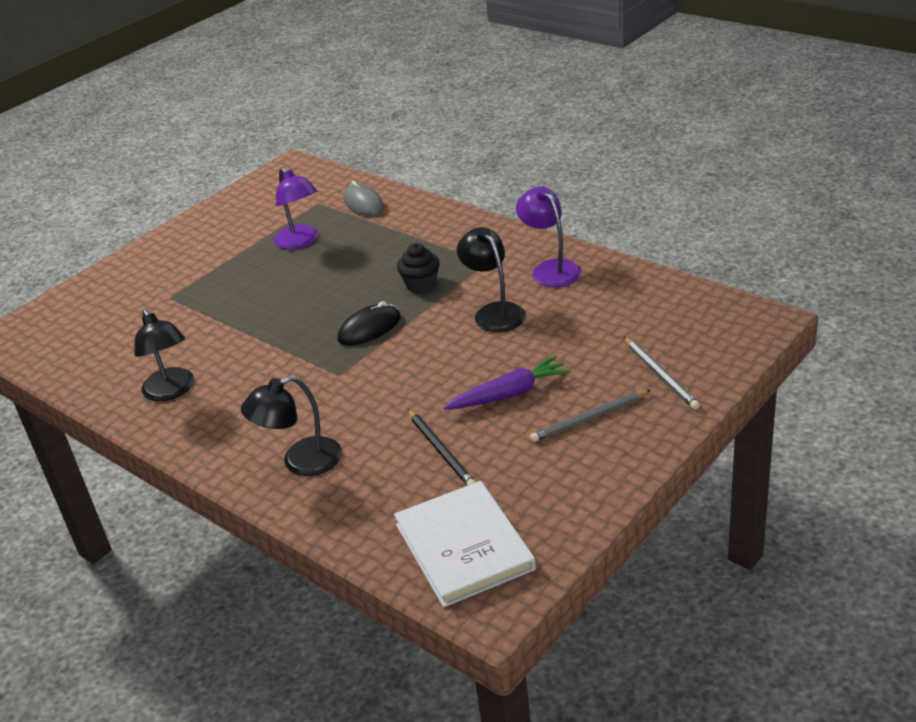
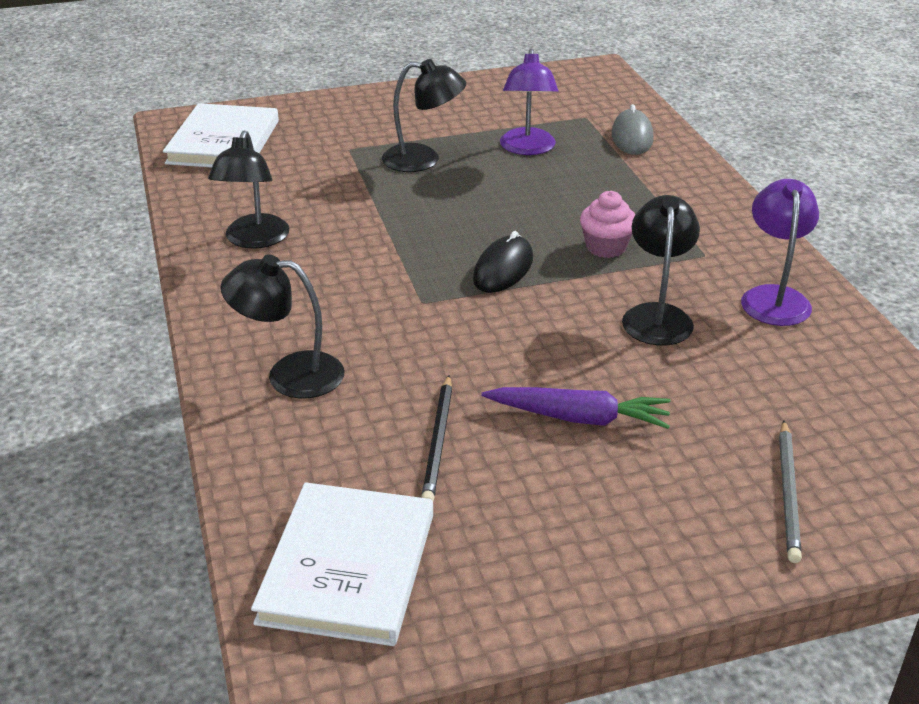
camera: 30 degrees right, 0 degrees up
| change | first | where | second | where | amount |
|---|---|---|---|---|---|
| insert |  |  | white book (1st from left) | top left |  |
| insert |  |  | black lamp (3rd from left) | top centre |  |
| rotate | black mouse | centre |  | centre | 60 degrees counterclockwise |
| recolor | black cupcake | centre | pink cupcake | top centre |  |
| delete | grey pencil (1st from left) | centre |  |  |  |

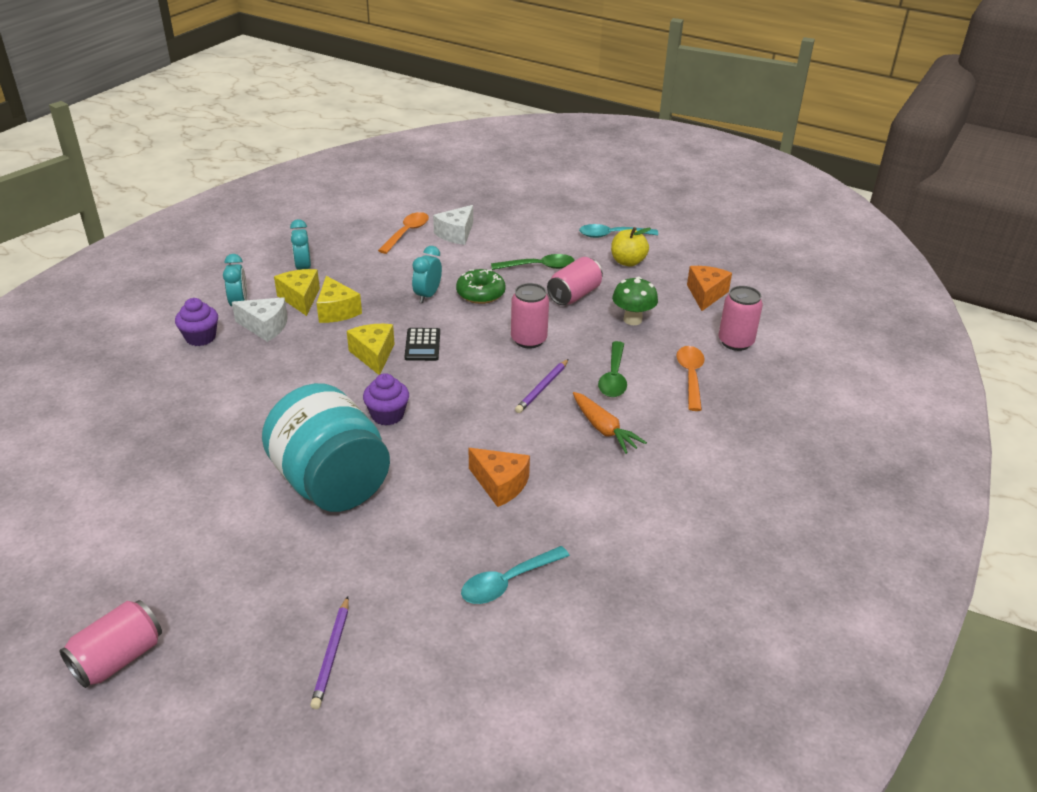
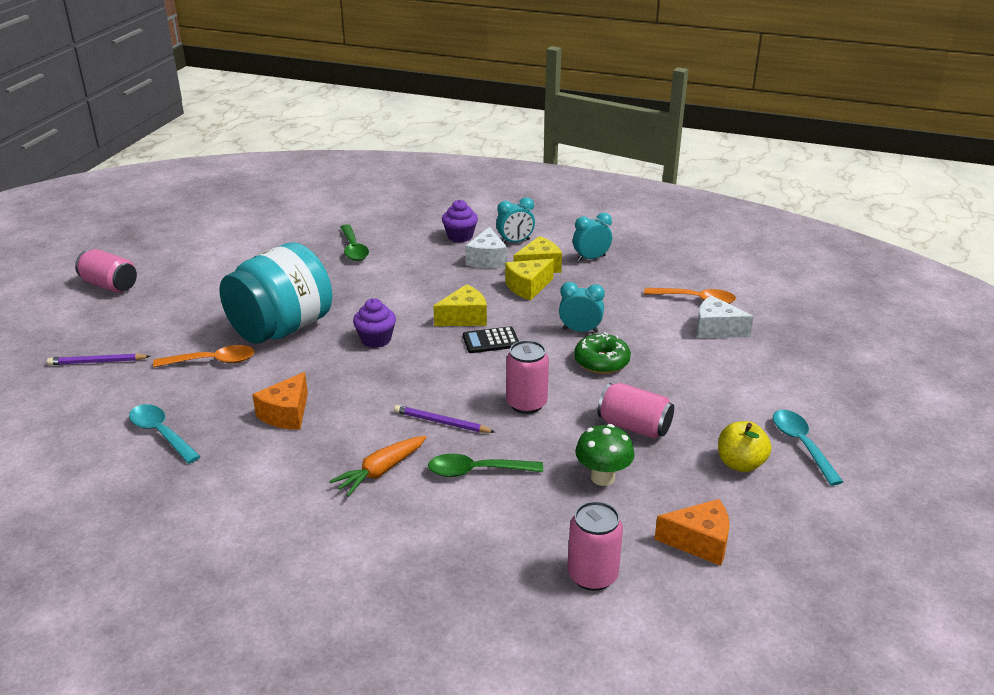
camera: 80 degrees right, 5 degrees down
| change | first | where | second | where | amount |
|---|---|---|---|---|---|
| move | orange spoon (2nd from left in the first image) | centre | orange spoon (1st from left) | middle left |  |
| move | green spoon (1st from left) | top centre |  | centre |  |

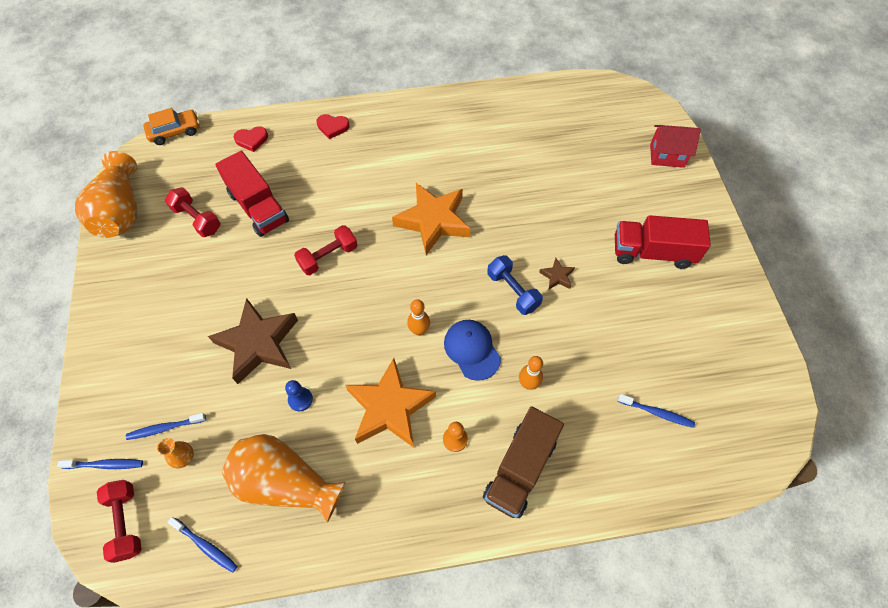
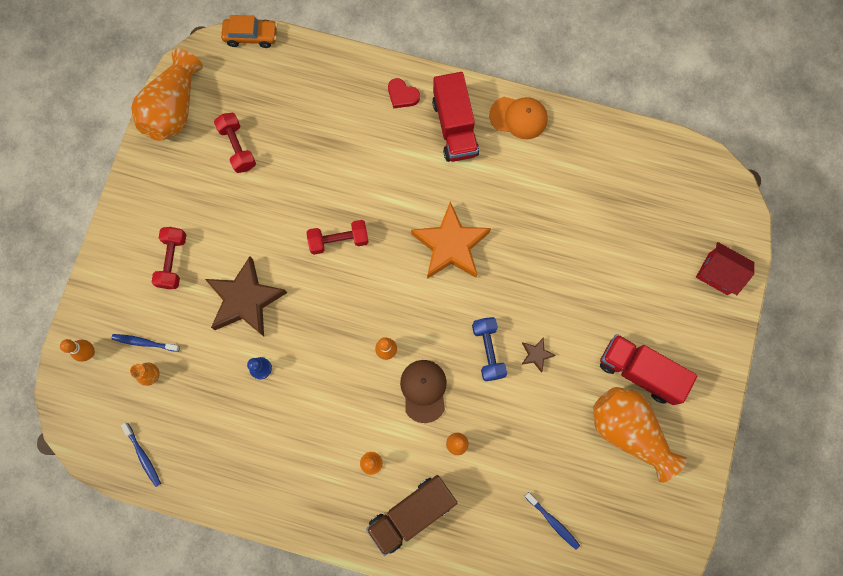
camera: 25 degrees right, 15 degrees up
| change | first | where | second | where | amount |
|---|---|---|---|---|---|
| replace | blue toothbrush (1st from left) | bottom left | orange bowling pin (1st from left) | middle left |  |
| move | red dumbbell (1st from left) | bottom left |  | middle left |  |
| recolor | blue cap | centre | brown cap | bottom centre |  |
| move | red truck (1st from left) | top left |  | top centre |  |
| insert |  |  | orange cap | top centre |  |
| move | orange vase (3rd from left) | bottom left |  | bottom right |  |
| delete | red heart (1st from left) | top left |  |  |  |
| delete | orange star (1st from left) | centre |  |  |  |

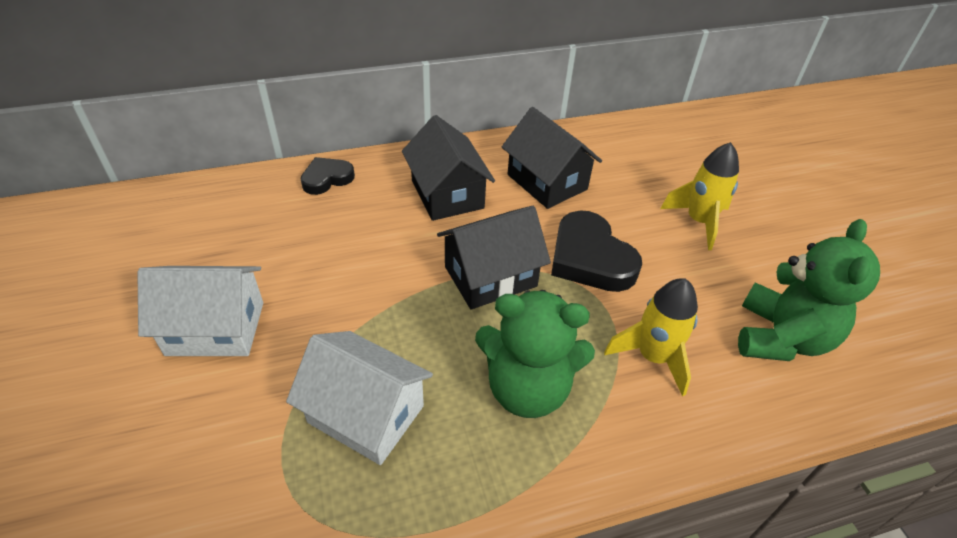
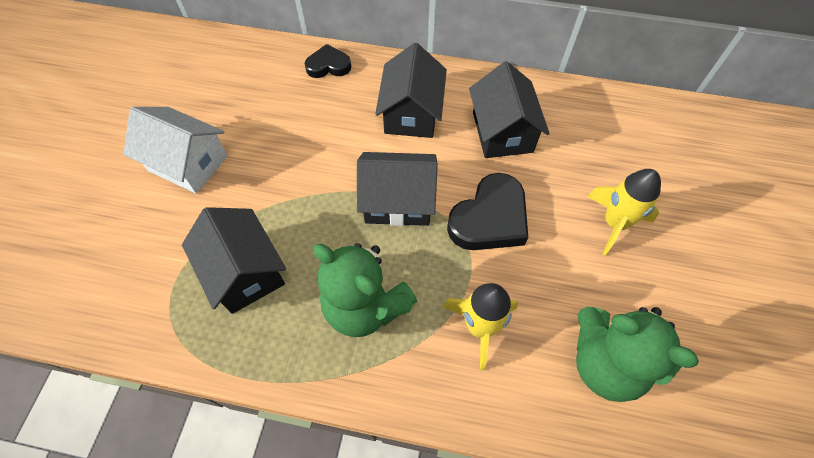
camera: 30 degrees right, 15 degrees up
| change | first | where | second | where | amount |
|---|---|---|---|---|---|
| recolor | white house (2nd from left) | bottom centre | black house (1st from left) | middle left |  |
| rotate | black heart (2nd from left) | centre |  | centre | 135 degrees counterclockwise |
| rotate | green teddy bear (2nd from left) | middle right |  | bottom right | 75 degrees clockwise |

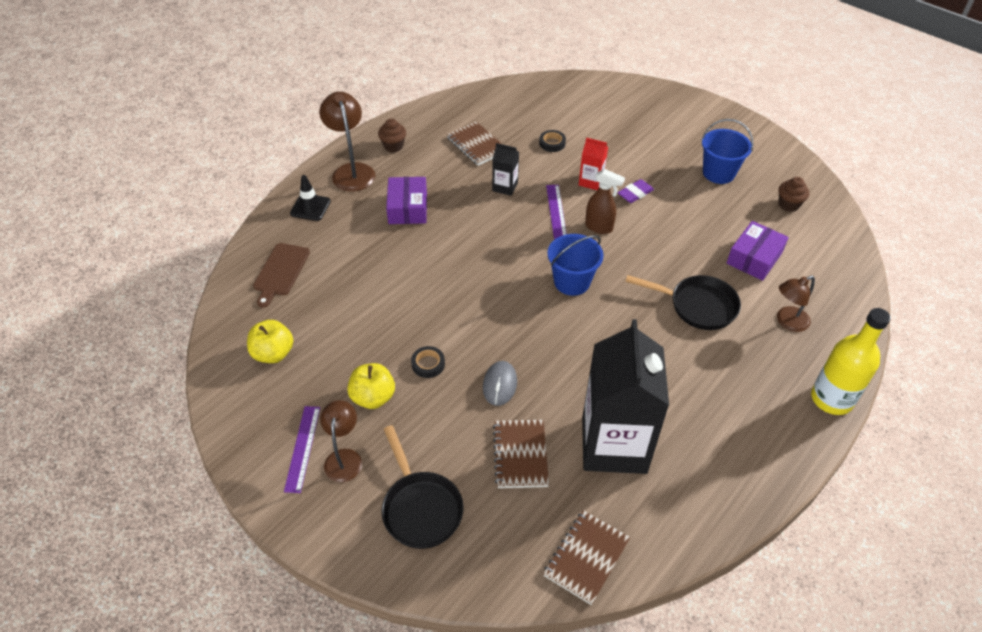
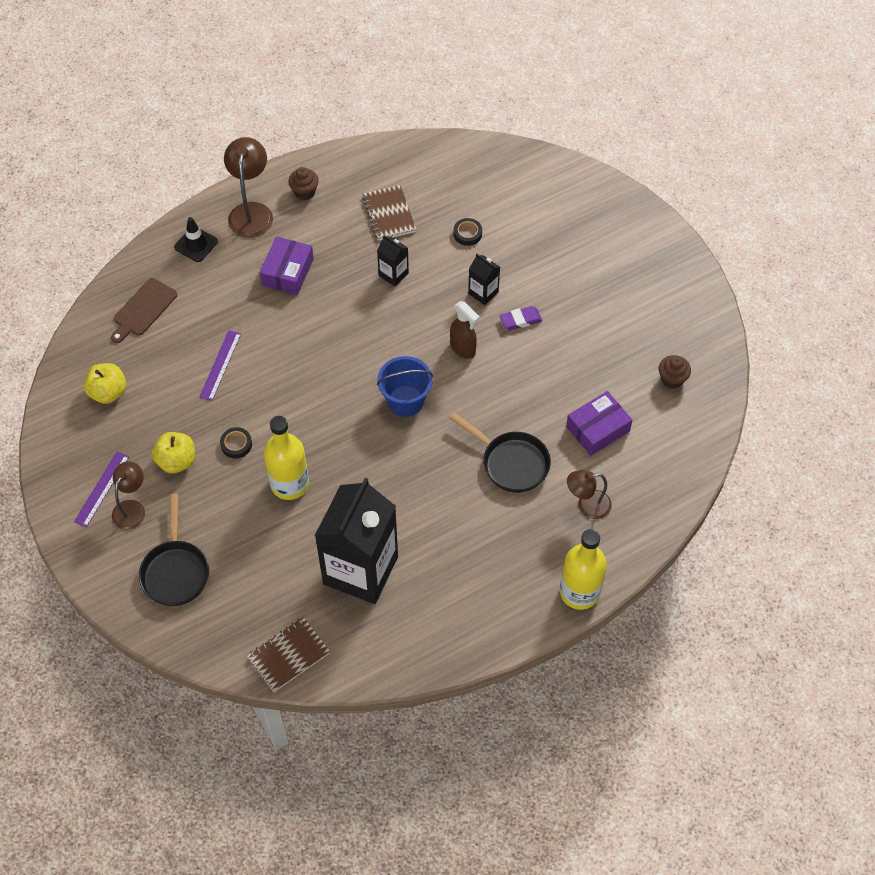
camera: 20 degrees right, 10 degrees up
| change | first | where | second | where | amount |
|---|---|---|---|---|---|
| move | purple ruler (2nd from left) | centre |  | middle left |  |
| replace | grey mouse | centre | yellow bottle (1st from left) | middle left |  |
| recolor | red carton | top centre | black carton (3rd from left) | top centre |  |
| delete | brown notebook (2nd from left) | bottom centre |  |  |  |
| delete | blue bucket (2nd from left) | top right |  |  |  |

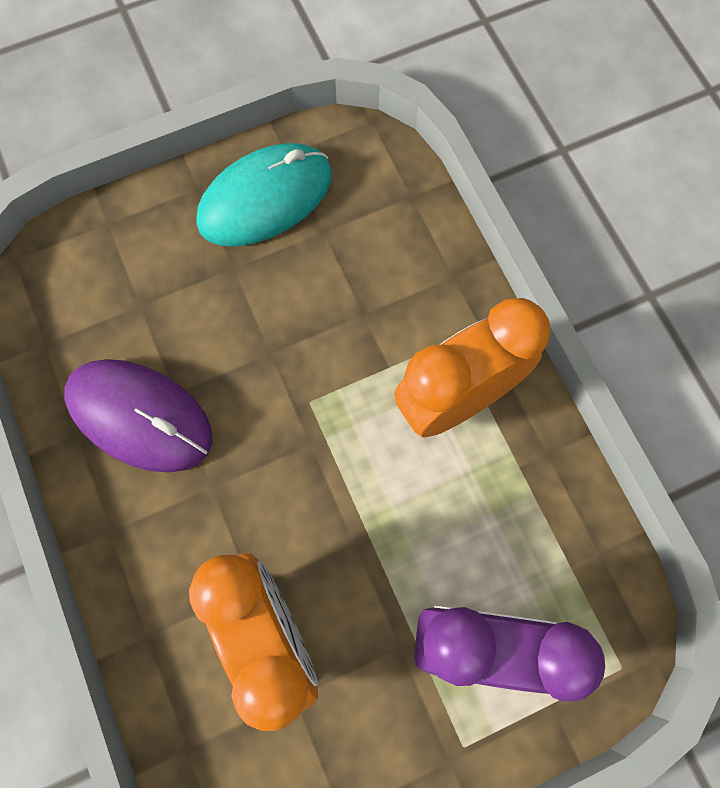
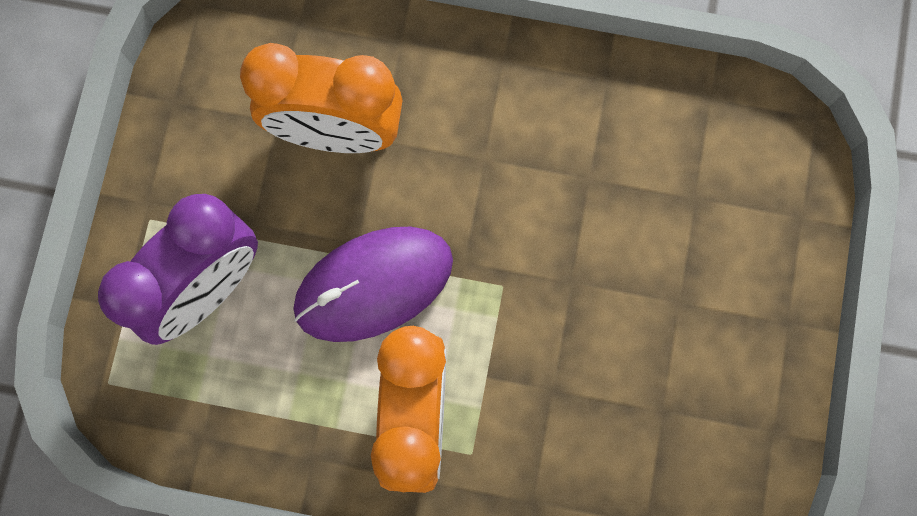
camera: 125 degrees right, 5 degrees up
| change | first | where | second | where | amount |
|---|---|---|---|---|---|
| move | purple mouse | middle left |  | centre |  |
| delete | turquoise mouse | top centre |  |  |  |

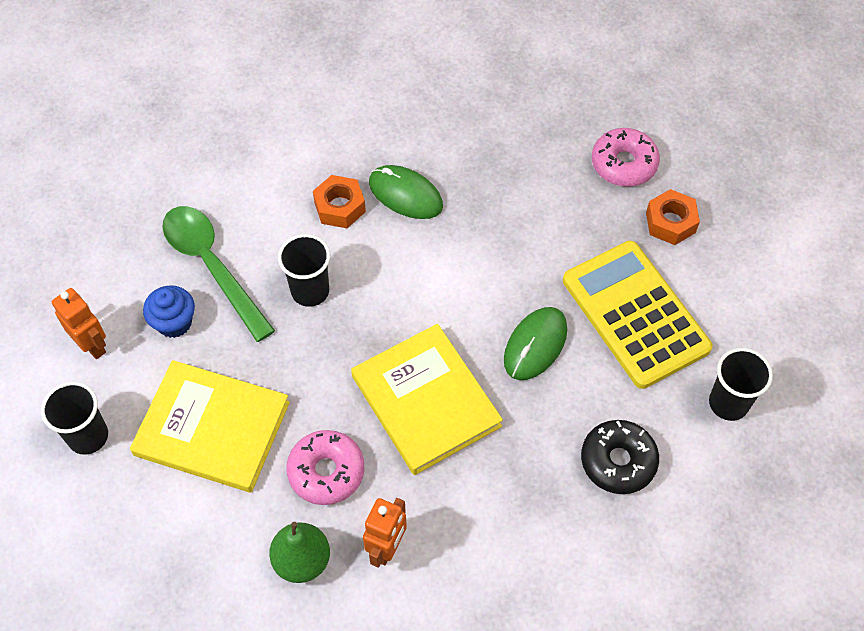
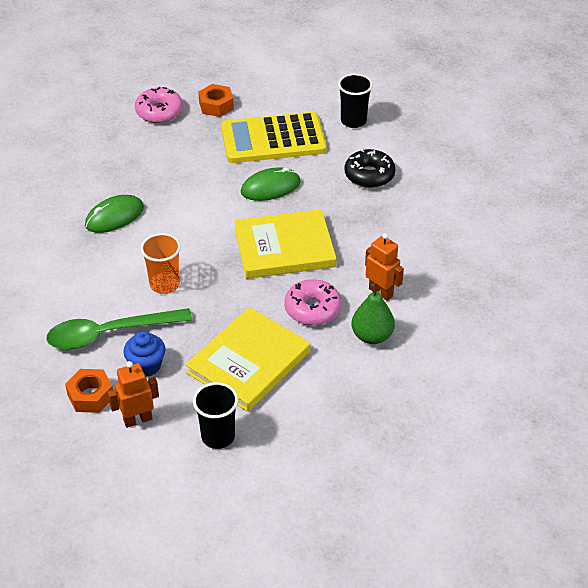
camera: 70 degrees left, 15 degrees down
| change | first | where | second | where | amount |
|---|---|---|---|---|---|
| move | orange nut (1st from left) | top centre |  | middle left |  |
| recolor | black cup (2nd from left) | centre | orange cup | middle left |  |
| rotate | green mouse (2nd from left) | centre |  | top centre | 75 degrees counterclockwise |

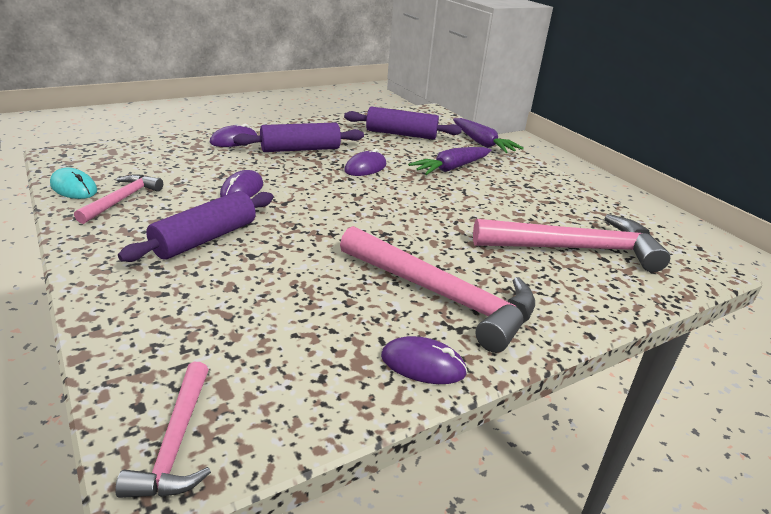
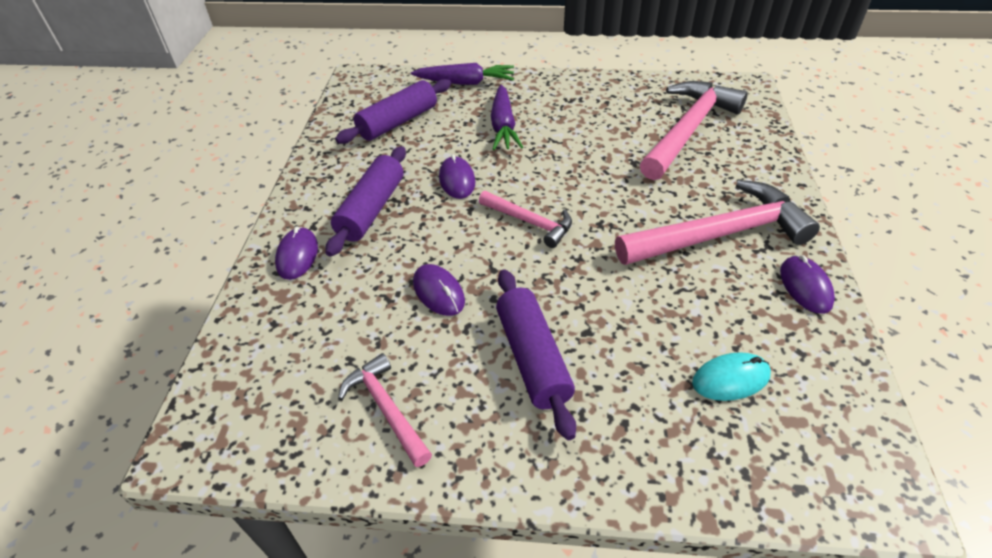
camera: 50 degrees left, 15 degrees up
| change | first | where | second | where | amount |
|---|---|---|---|---|---|
| move | pink hammer (2nd from left) | bottom left |  | centre |  |
| move | turquoise mouse | middle left |  | bottom right |  |
| rotate | purple mouse (4th from left) | bottom centre |  | middle right | 60 degrees counterclockwise |

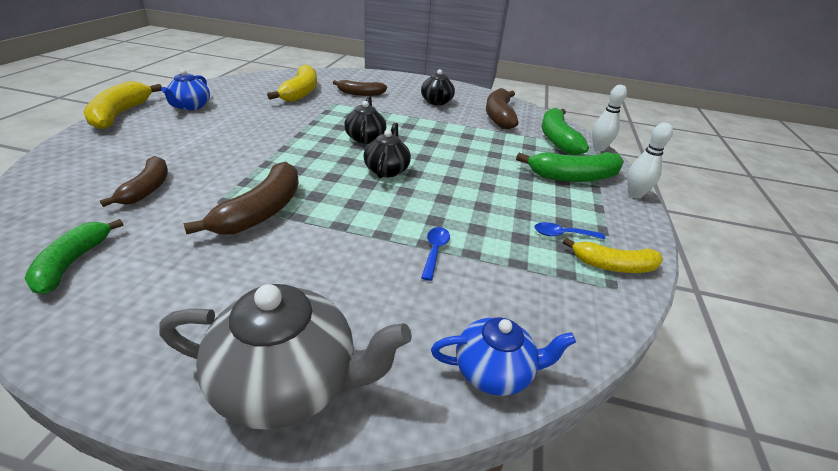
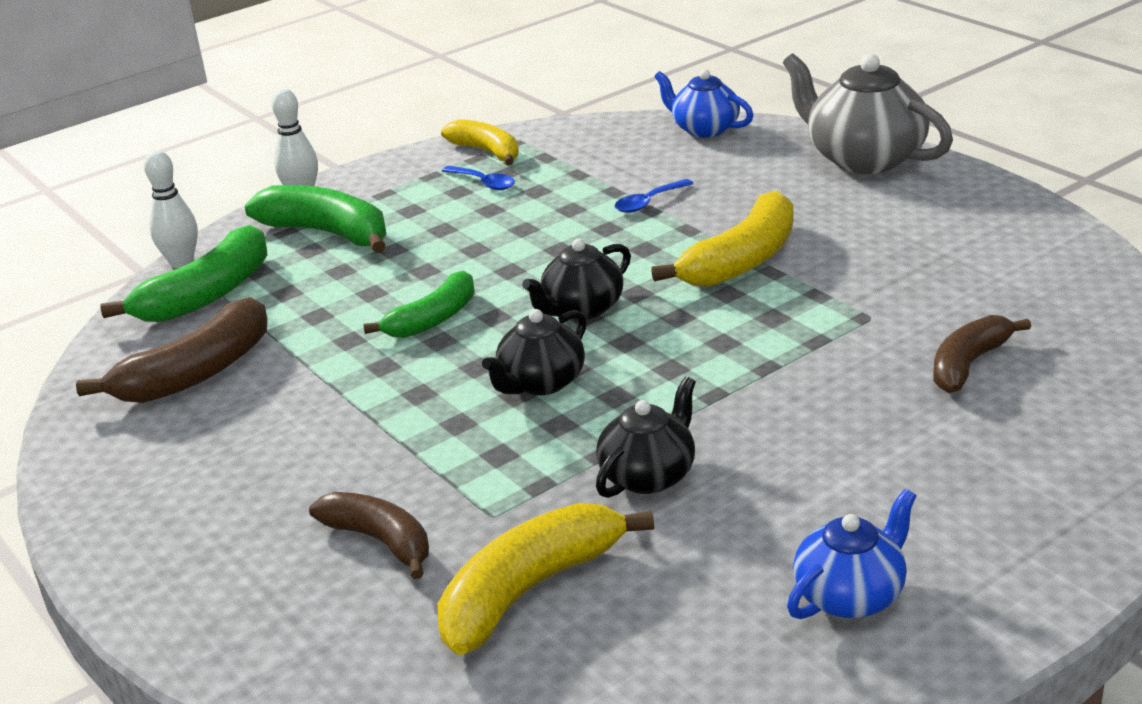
camera: 135 degrees left, 5 degrees down
| change | first | where | second | where | amount |
|---|---|---|---|---|---|
| move | green banana (1st from left in the first image) | middle left | green banana (3rd from left) | centre |  |
| move | black teapot (3rd from left) | top centre |  | centre |  |
| move | yellow banana (1st from left in the first image) | top left | yellow banana (3rd from left) | centre |  |
| delete | brown banana (2nd from left) | middle left |  |  |  |

